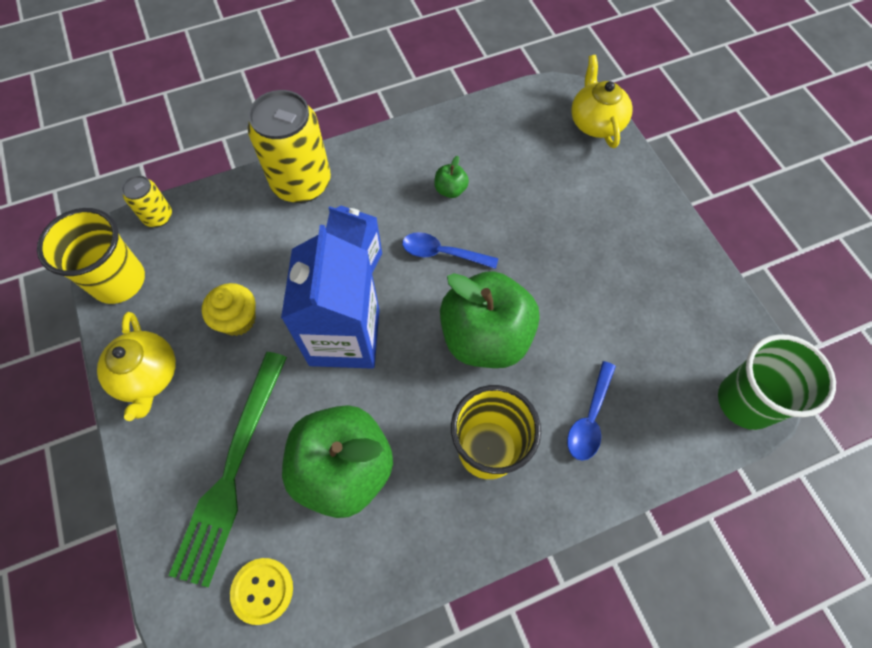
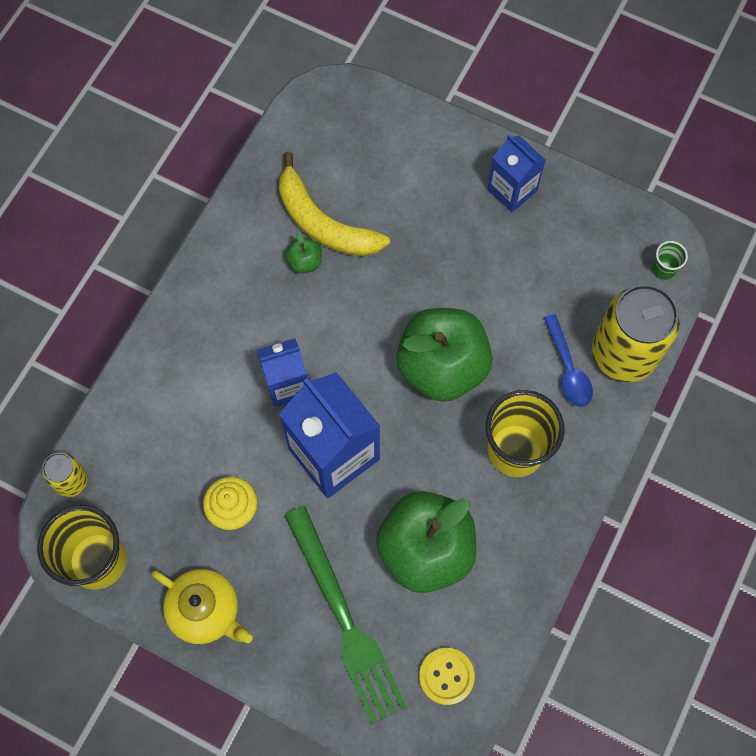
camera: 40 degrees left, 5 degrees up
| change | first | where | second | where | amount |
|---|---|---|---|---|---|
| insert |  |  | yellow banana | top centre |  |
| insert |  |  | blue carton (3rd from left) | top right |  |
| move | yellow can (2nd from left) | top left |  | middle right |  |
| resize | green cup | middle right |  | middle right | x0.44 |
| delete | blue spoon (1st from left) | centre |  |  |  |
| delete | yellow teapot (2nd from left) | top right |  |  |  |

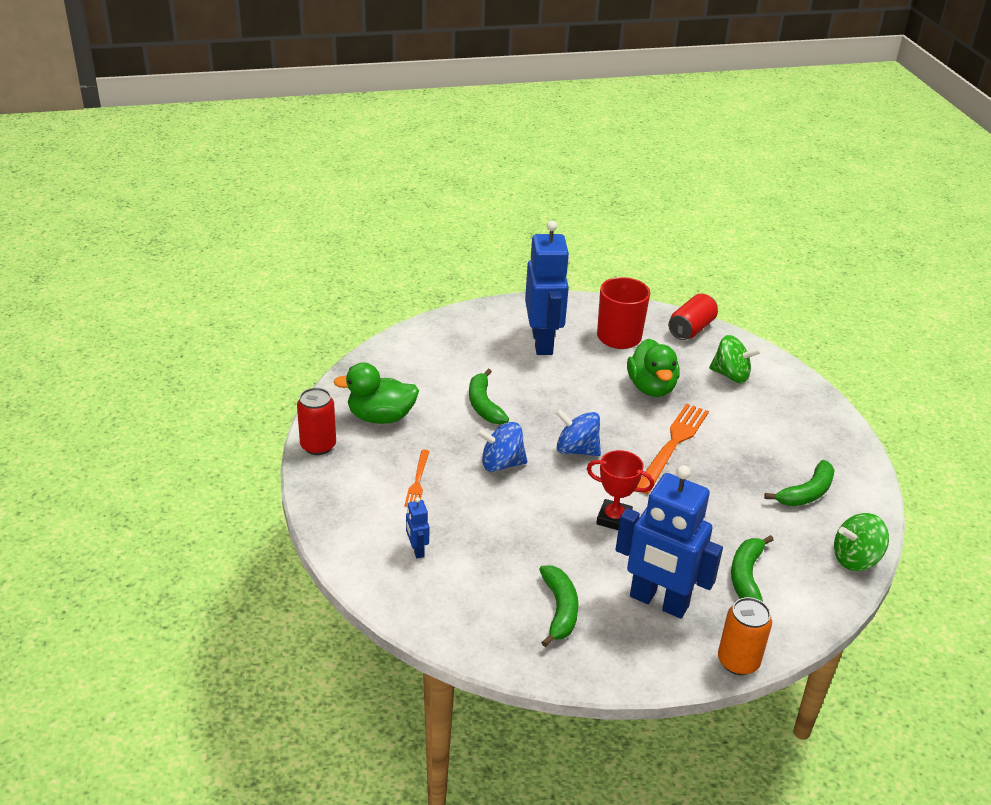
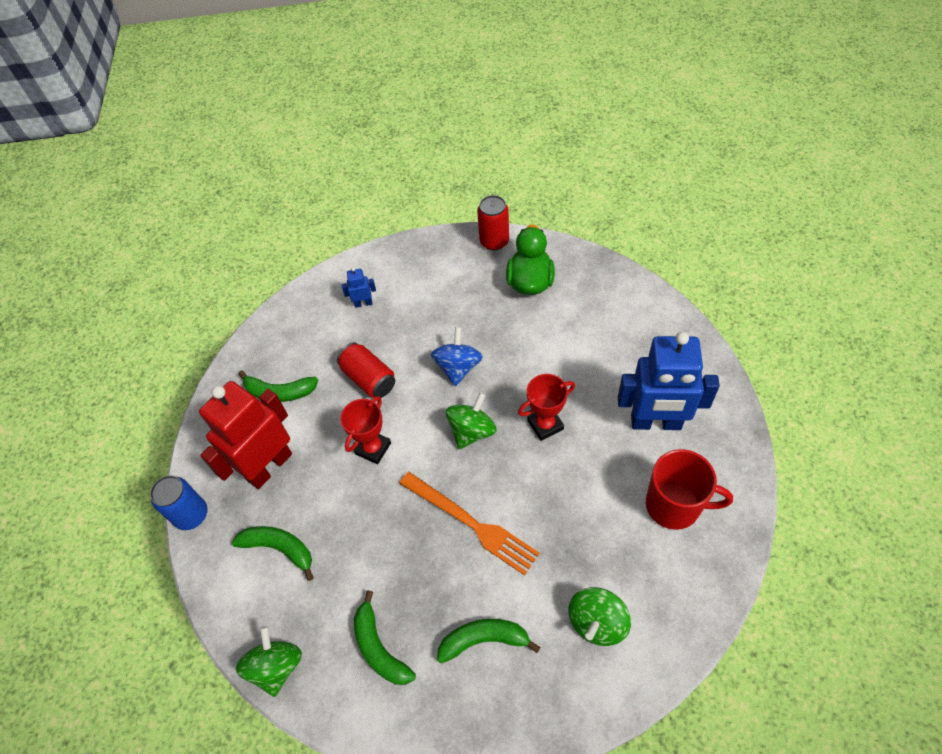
camera: 105 degrees right, 20 degrees up
| change | first | where | second | where | amount |
|---|---|---|---|---|---|
| recolor | orange can | bottom right | blue can | middle left |  |
| recolor | blue robot (3rd from left) | bottom right | red robot | middle left |  |
| move | red can (2nd from left in the first image) | middle right | red can (1st from left) | centre |  |
| move | green banana (1st from left in the first image) | centre | green banana (4th from left) | bottom centre |  |
| recolor | blue spinning top (2nd from left) | centre | green spinning top (2nd from left) | centre |  |
| insert |  |  | red trophy (2nd from left) | centre |  |
| delete | orange fork (1st from left) | centre |  |  |  |
| delete | green duck (2nd from left) | centre |  |  |  |

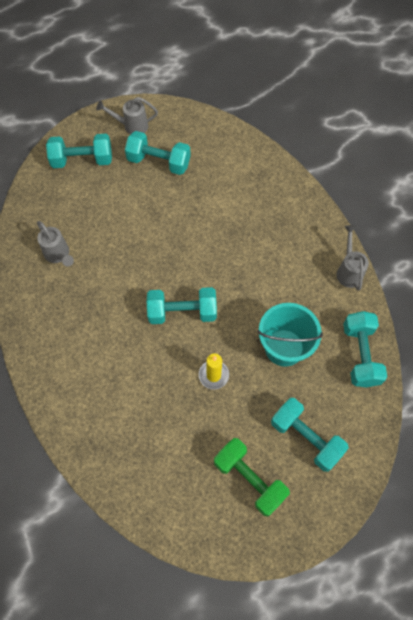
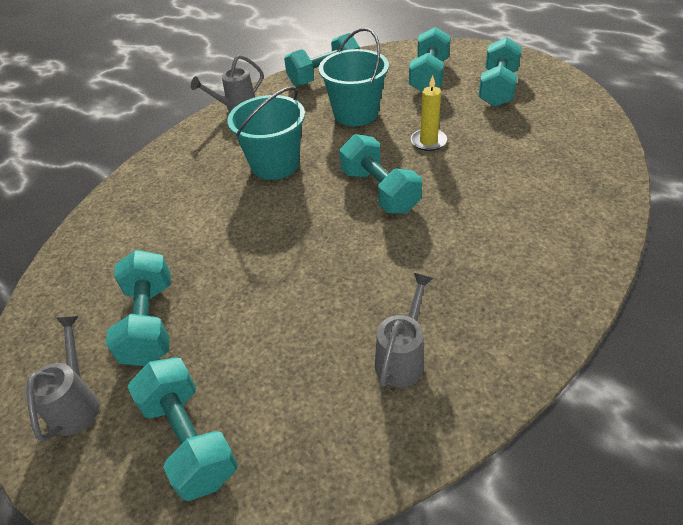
camera: 115 degrees left, 20 degrees down
| change | first | where | second | where | amount |
|---|---|---|---|---|---|
| rotate | grey watering can (2nd from left in the first image) | top left | grey watering can (1st from left) | bottom left | 150 degrees counterclockwise |
| insert |  |  | turquoise bucket (1st from left) | top centre |  |
| recolor | green dumbbell | bottom centre | turquoise dumbbell (6th from left) | top right |  |

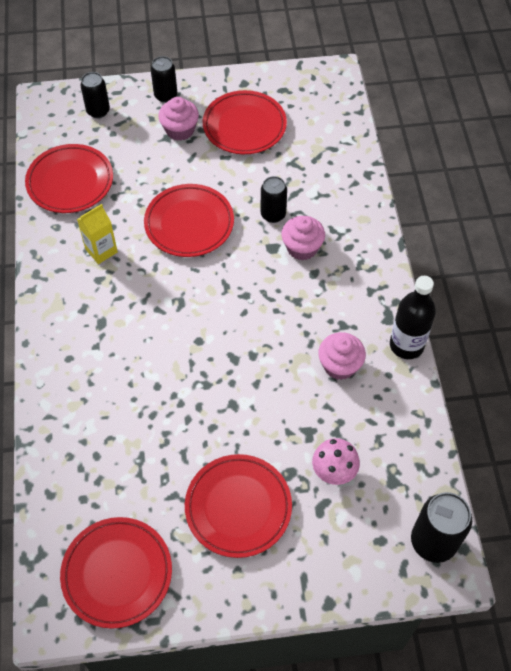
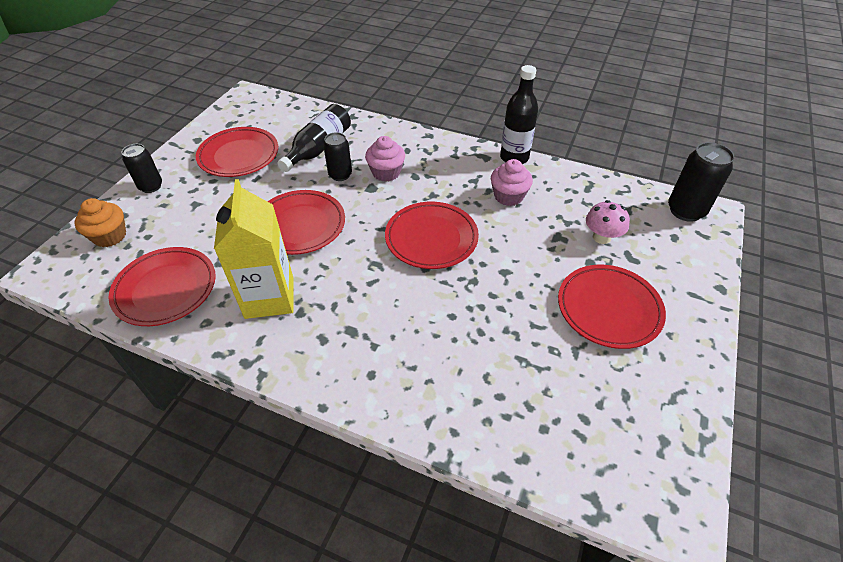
camera: 60 degrees left, 10 degrees down
| change | first | where | second | where | amount |
|---|---|---|---|---|---|
| replace | black can (1st from left) | top left | orange cupcake | middle left |  |
| resize | yellow carton | middle left |  | middle left | x1.80 |
| insert |  |  | black bottle (1st from left) | top centre |  |
| move | red plate (2nd from left in the first image) | bottom left | red plate (4th from left) | centre |  |
| delete | pink cupcake (1st from left) | top centre |  |  |  |

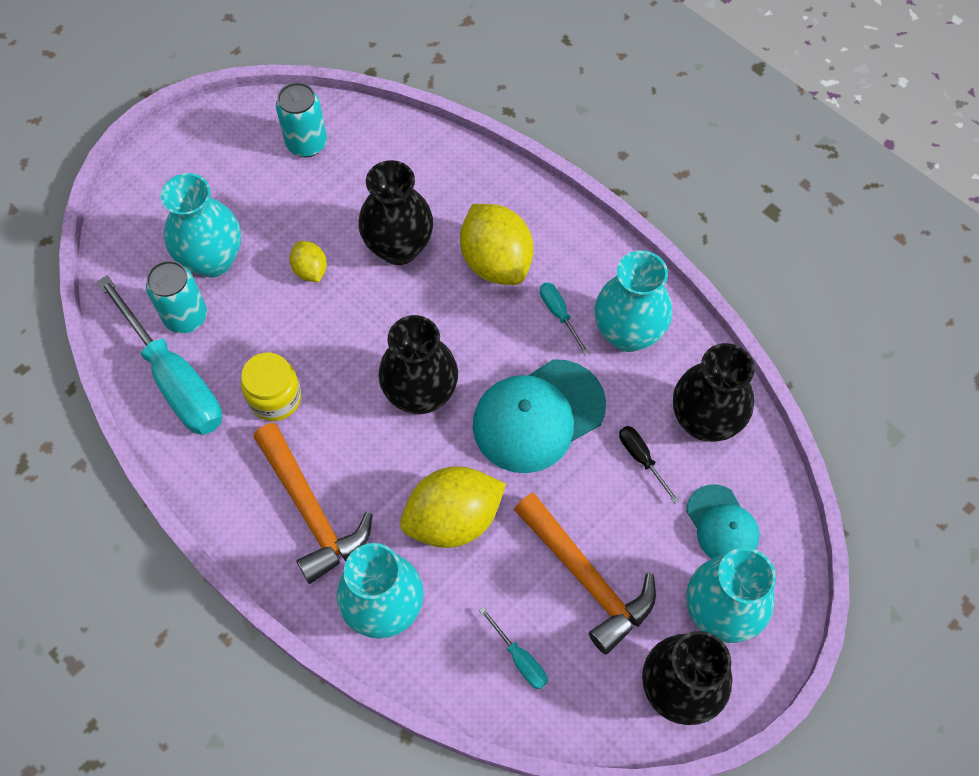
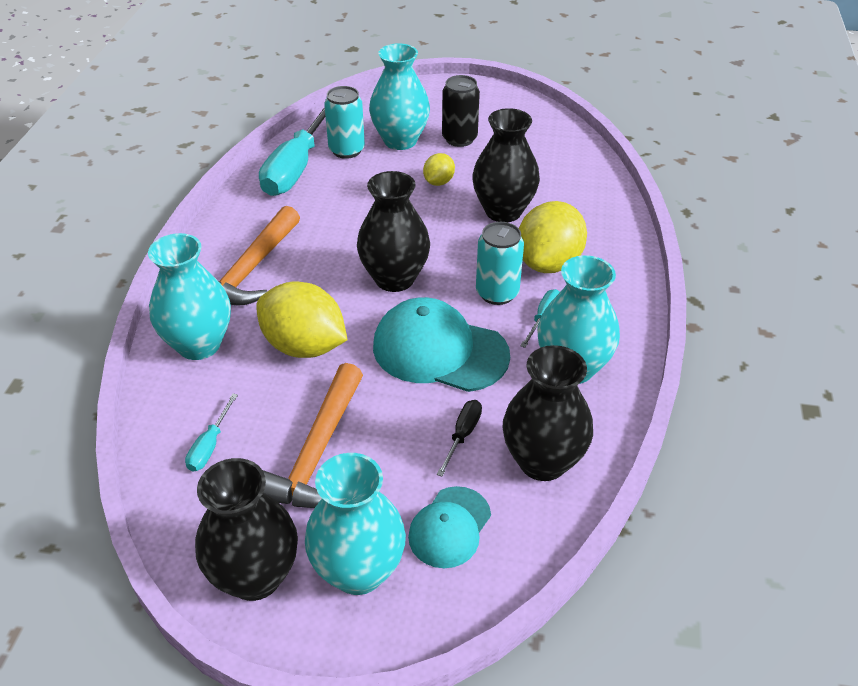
camera: 55 degrees right, 20 degrees down
| change | first | where | second | where | amount |
|---|---|---|---|---|---|
| insert |  |  | black can | top centre |  |
| move | turquoise can (2nd from left) | top left |  | centre |  |
| delete | yellow jar | middle left |  |  |  |

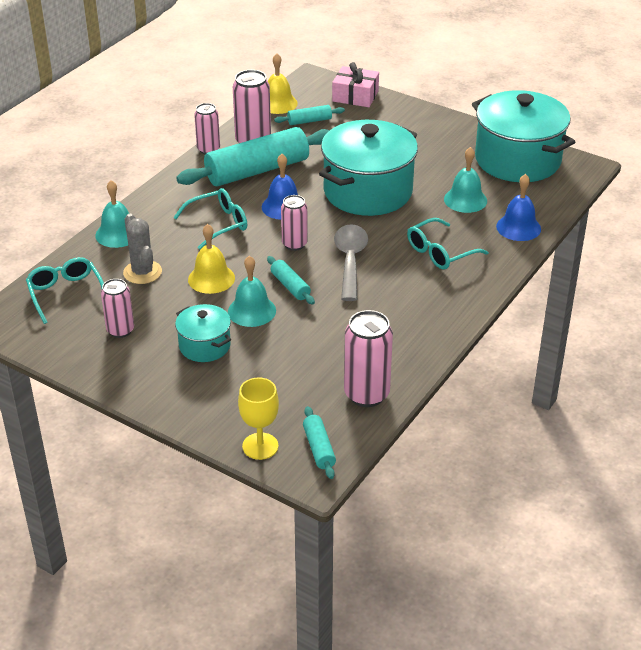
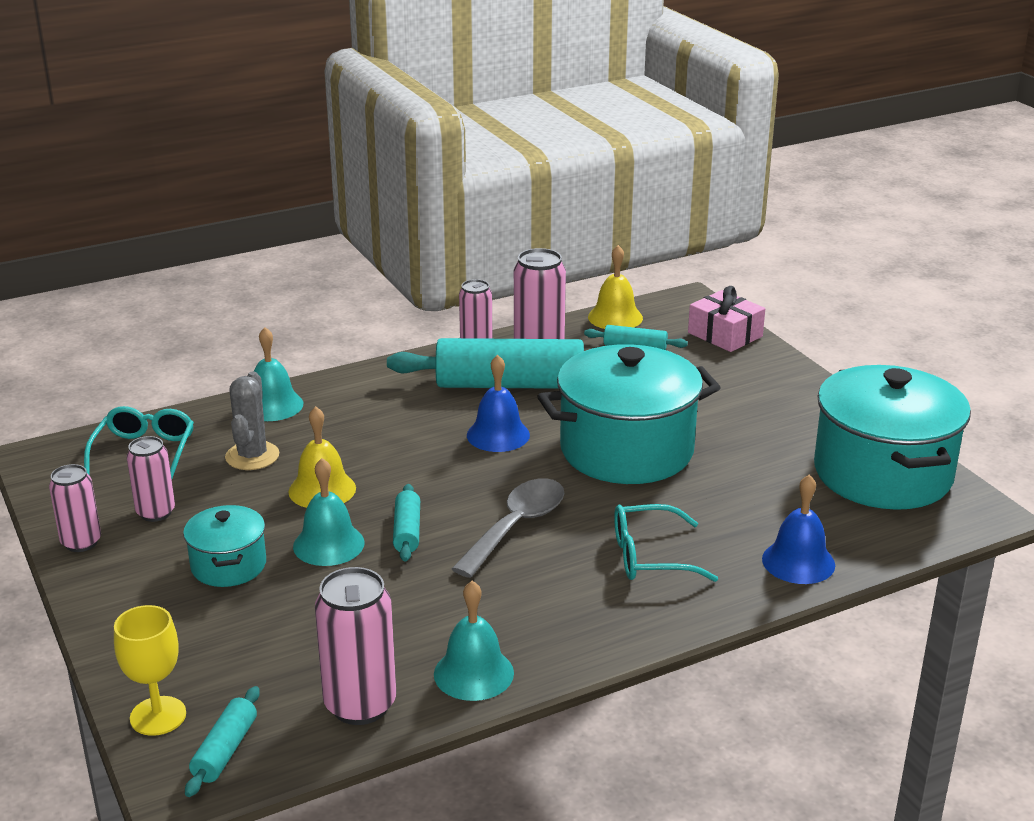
camera: 30 degrees right, 10 degrees down
| change | first | where | second | where | amount |
|---|---|---|---|---|---|
| move | pink can (4th from left in the first image) | centre | pink can (1st from left) | middle left |  |
| move | turquoise bell (3rd from left) | top right |  | bottom centre |  |
| delete | turquoise glasses (2nd from left) | middle left |  |  |  |

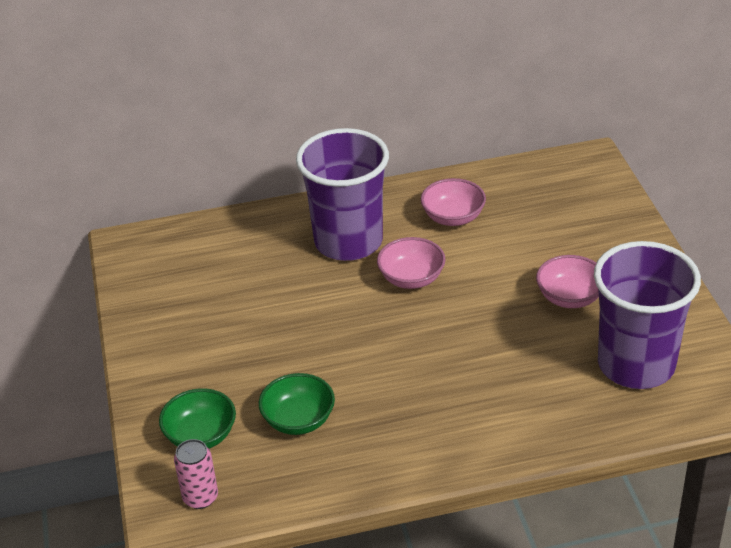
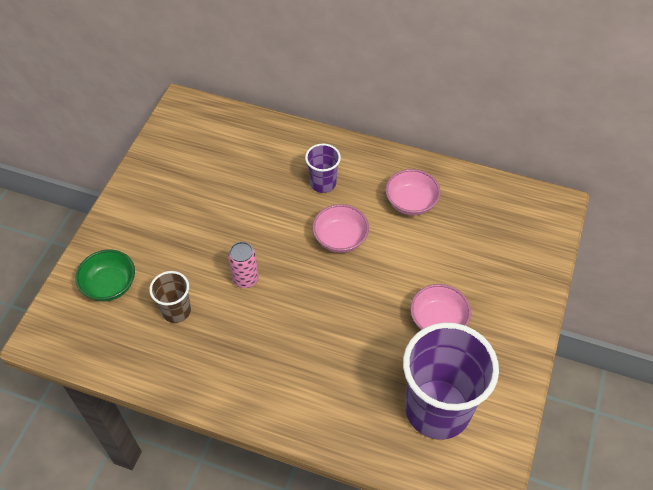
camera: 30 degrees right, 15 degrees up
| change | first | where | second | where | amount |
|---|---|---|---|---|---|
| replace | green bowl (2nd from left) | bottom centre | brown cup | middle left |  |
| move | pink can | bottom left |  | centre |  |
| resize | purple cup (1st from left) | centre |  | centre | x0.48 |

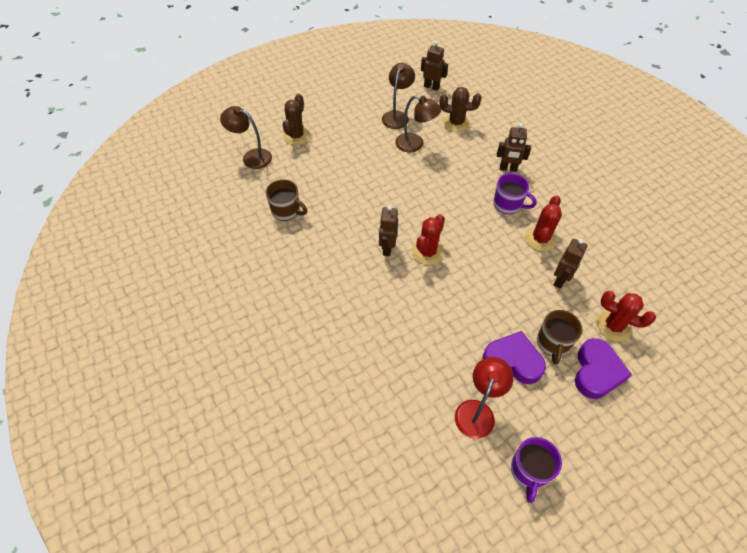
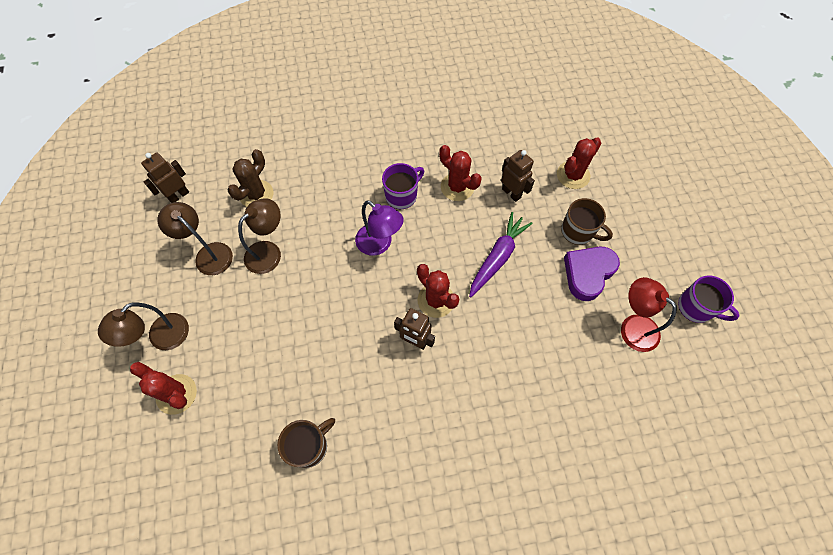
camera: 70 degrees left, 10 degrees up
| change | first | where | second | where | amount |
|---|---|---|---|---|---|
| move | brown lamp (1st from left) | top left |  | middle left |  |
| recolor | brown cactus (1st from left) | top centre | red cactus (1st from left) | bottom left |  |
| insert |  |  | purple lamp | centre |  |
| insert |  |  | purple carrot | centre |  |
| delete | brown robot (3rd from left) | top right |  |  |  |
| delete | purple heart (2nd from left) | middle right |  |  |  |

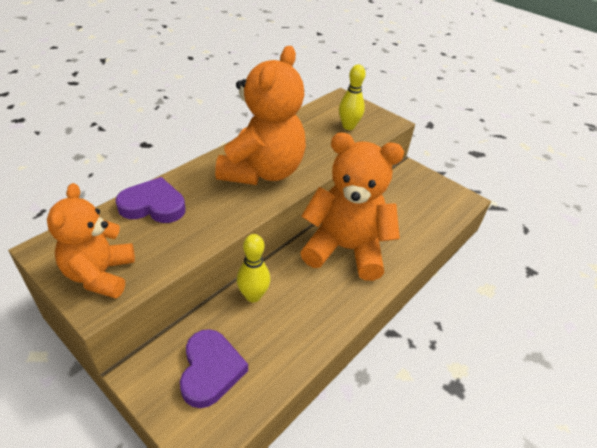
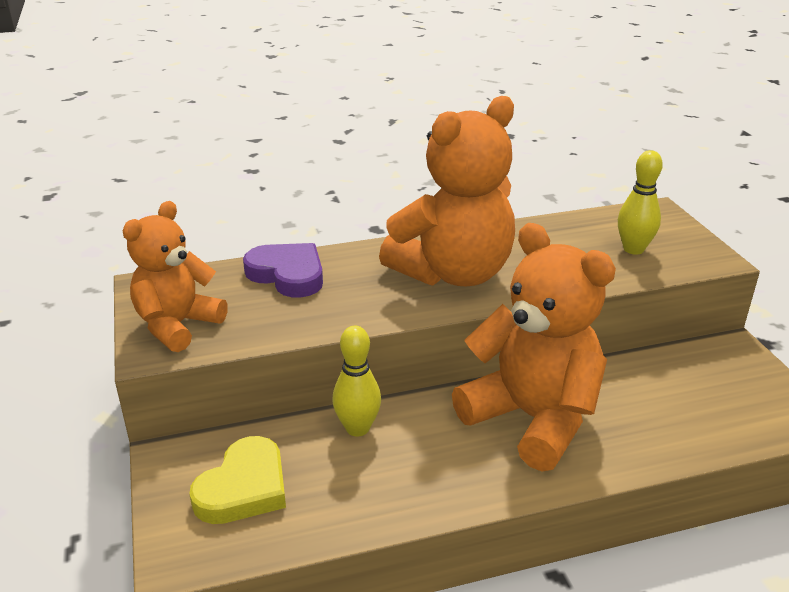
camera: 35 degrees right, 10 degrees down
| change | first | where | second | where | amount |
|---|---|---|---|---|---|
| recolor | purple heart (2nd from left) | bottom centre | yellow heart | bottom left |  |

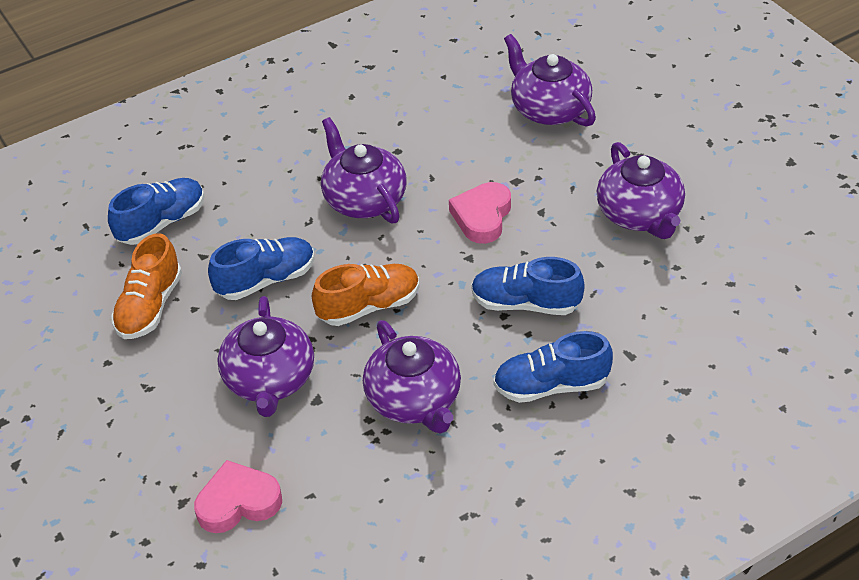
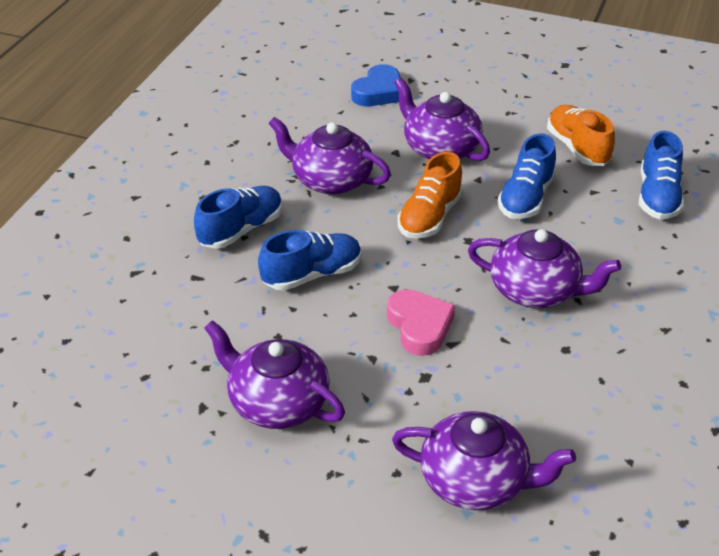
camera: 140 degrees right, 5 degrees down
| change | first | where | second | where | amount |
|---|---|---|---|---|---|
| recolor | pink heart (1st from left) | bottom left | blue heart | top centre |  |

